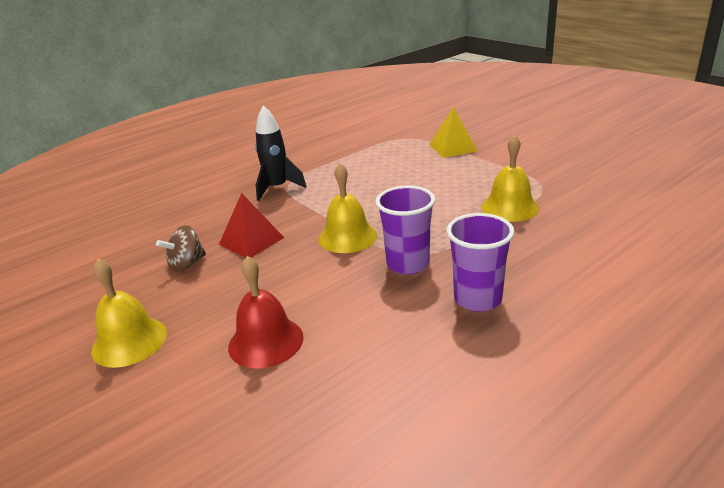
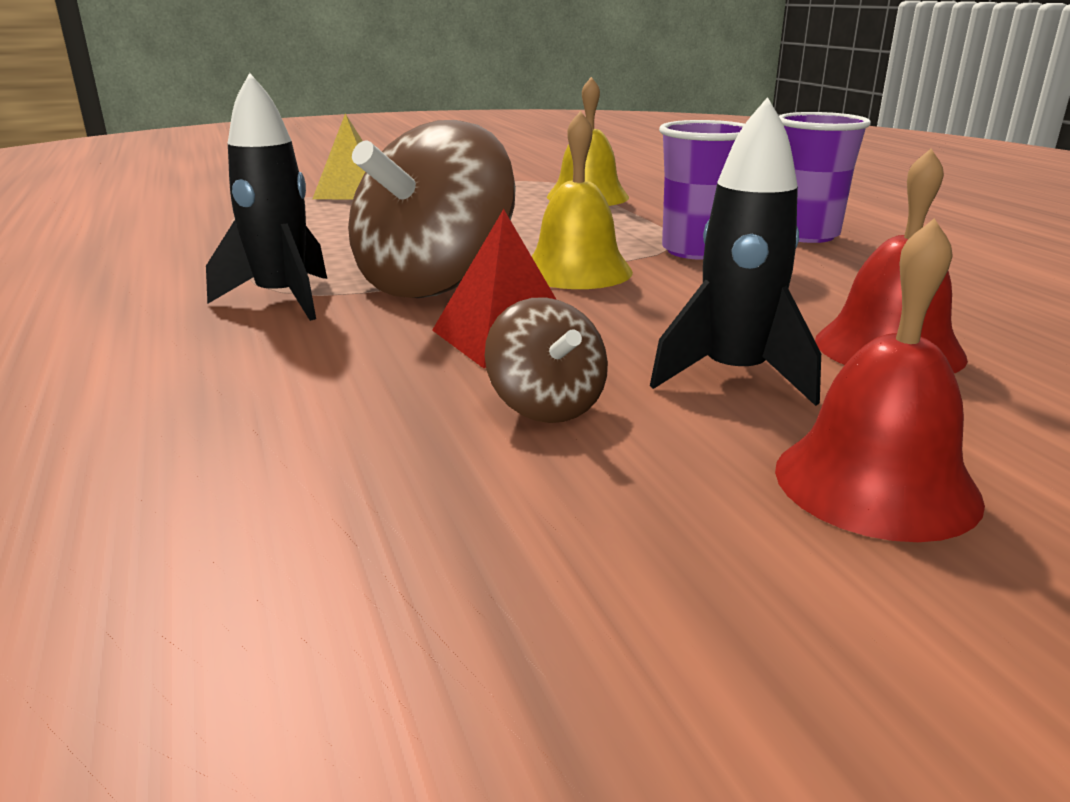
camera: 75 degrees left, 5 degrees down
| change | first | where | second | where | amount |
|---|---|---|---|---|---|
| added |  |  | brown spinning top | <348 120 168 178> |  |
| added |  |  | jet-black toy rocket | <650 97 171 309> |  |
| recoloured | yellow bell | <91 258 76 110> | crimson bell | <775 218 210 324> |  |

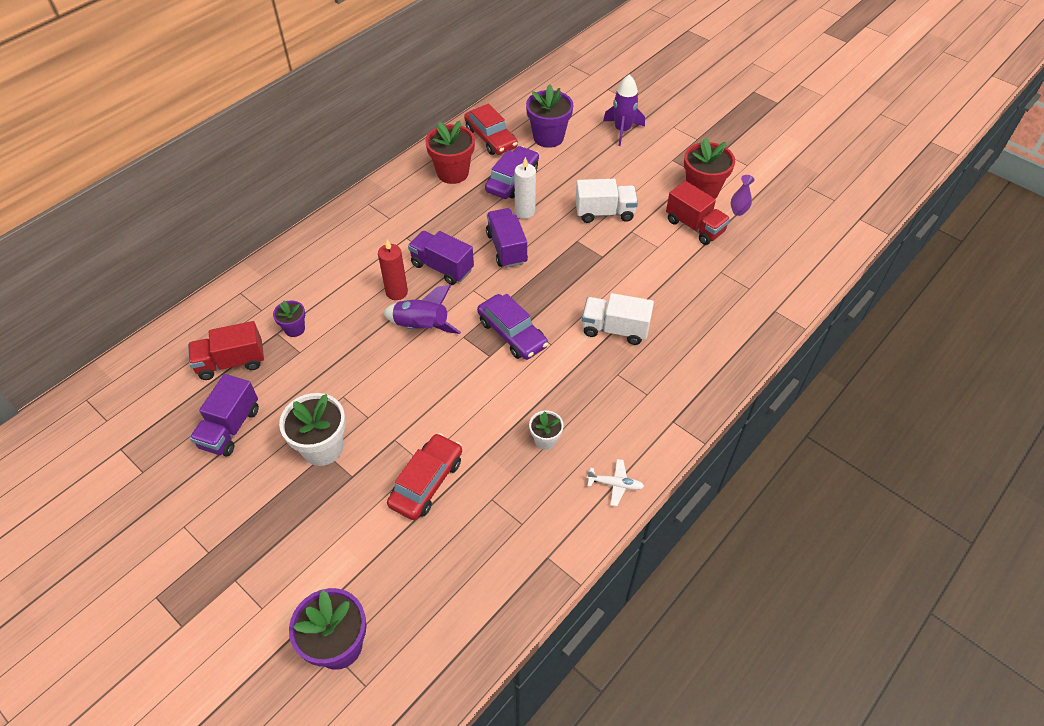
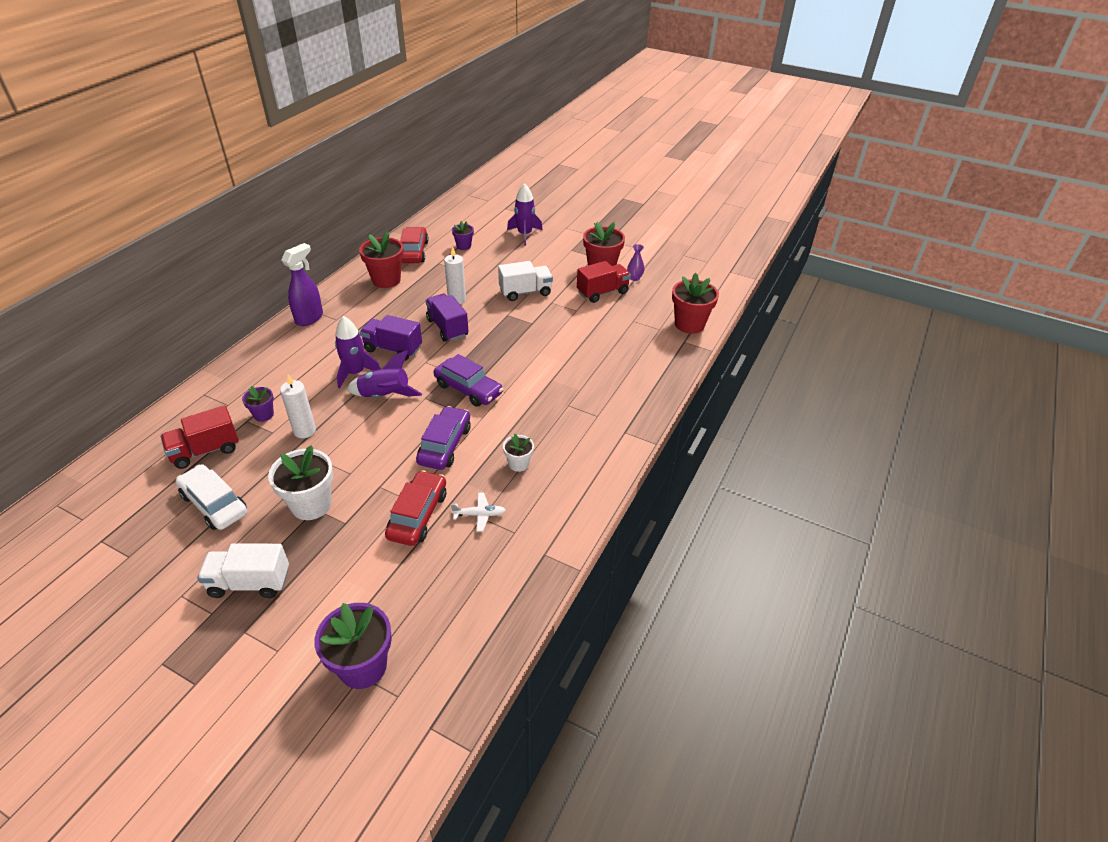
camera: 15 degrees left, 10 degrees down
| change | first | where | second | where | amount |
|---|---|---|---|---|---|
| replaced | purple toy truck | <190 374 69 82> | pure white toy car | <176 464 71 66> |  |
| moved | pure white toy truck | <582 293 72 52> |  | <197 543 92 55> |  |
| added |  |  | pure white pillar candle | <280 375 36 63> |  |
| added |  |  | purple spray cleaner | <281 243 42 83> |  |
| replaced | crimson pillar candle | <378 240 30 60> | purple toy rocket | <335 316 46 73> |  |
| turned | crimson toy car | <464 104 54 51> |  | <400 227 29 36> | 135 degrees counterclockwise |
| moved | purple toy car | <485 146 54 53> |  | <416 406 55 64> |  |
| moved | pure white aeroplane | <587 459 57 47> |  | <451 493 55 39> |  |
| resized | purple flower pot | <526 84 47 64> |  | <452 221 22 29> | x0.55 |
| turned | crimson toy truck | <666 181 64 64> |  | <577 261 54 42> | 60 degrees counterclockwise |
| added |  |  | crimson flower pot | <672 273 47 61> |  |

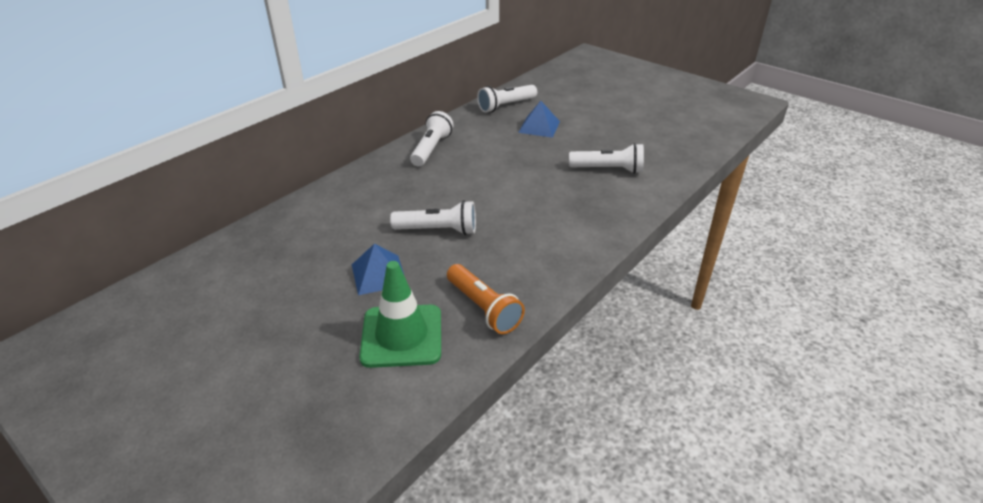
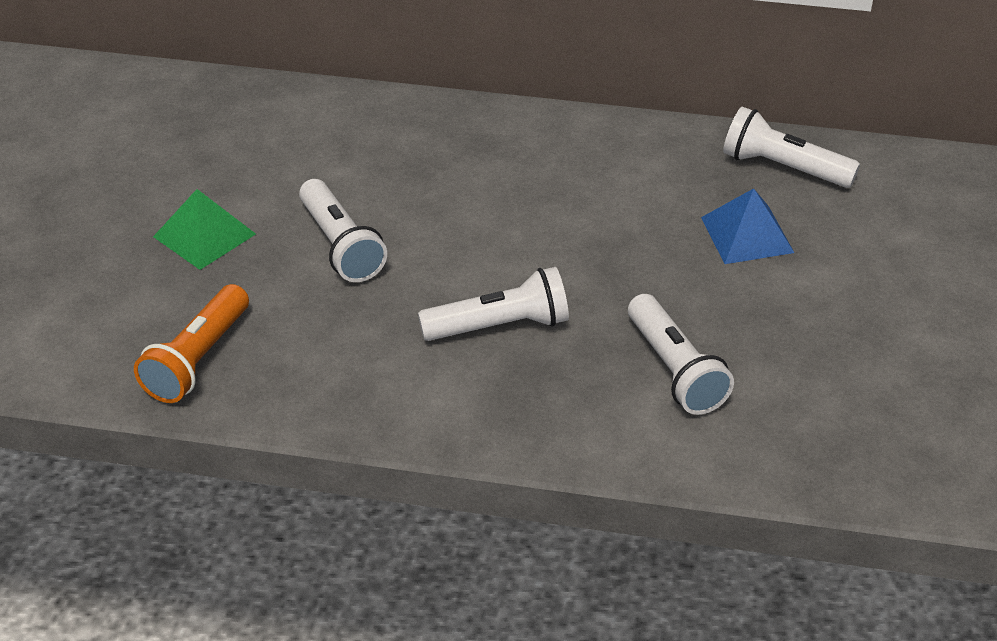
camera: 60 degrees right, 5 degrees up
| change | first | where | second | where | amount |
|---|---|---|---|---|---|
| recoloured | cobalt pyramid shape | <352 244 52 51> | leaf-green pyramid shape | <153 189 103 81> |  |
| moved | pure white torch | <410 111 43 55> |  | <418 267 151 74> |  |
| removed | leaf-green safety cone | <359 261 82 107> |  |  |  |

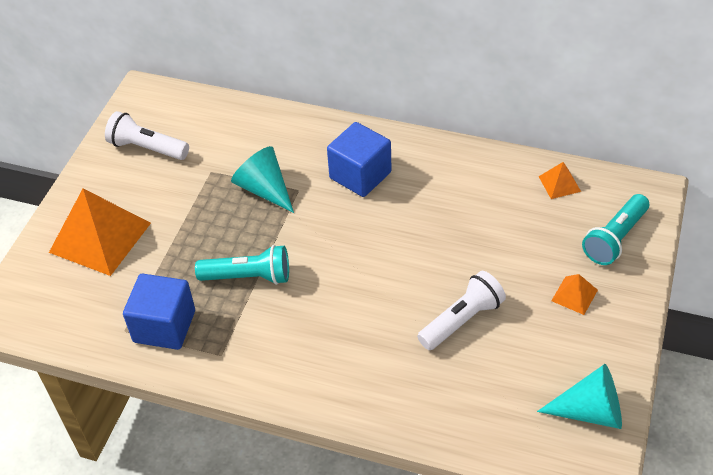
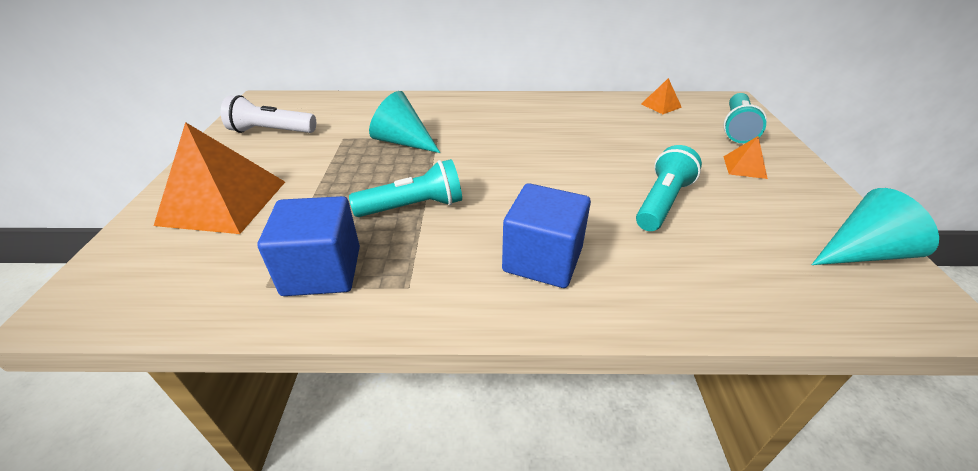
camera: 20 degrees left, 10 degrees down
| change | first | where | second | where | amount |
|---|---|---|---|---|---|
| moved | cobalt block | <327 122 65 75> |  | <502 183 89 105> |  |
| recoloured | pure white torch | <417 271 89 79> | teal torch | <636 145 66 86> |  |

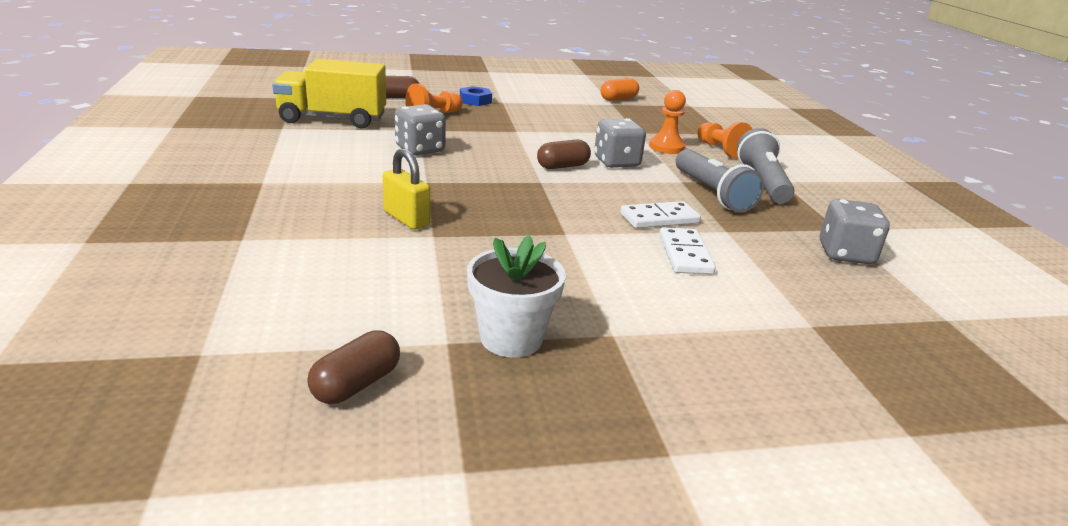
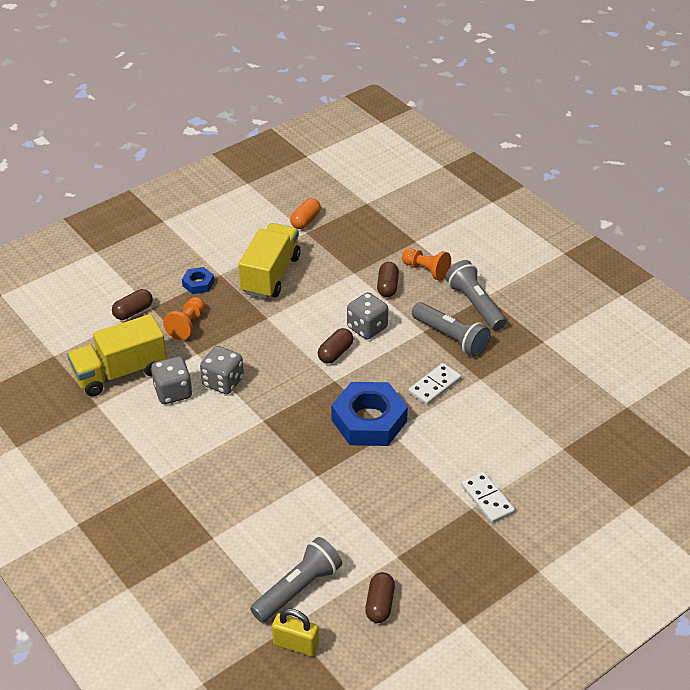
camera: 25 degrees left, 15 degrees up
| change | first | where | second | where | amount |
|---|---|---|---|---|---|
| moved | ash-grey die | <820 199 70 65> |  | <151 357 41 47> |  |
| added |  |  | yellow toy truck | <238 223 62 76> |  |
| added |  |  | ash-grey torch | <250 537 92 86> |  |
| moved | yellow lock | <383 148 47 82> |  | <272 608 47 48> |  |
| added |  |  | cobalt nut | <331 382 77 64> |  |
| replaced | orange-coloured pawn | <649 90 37 64> | brown pill | <377 262 22 35> |  |
| moved | pure white domino | <659 227 57 48> |  | <461 472 54 51> |  |
| removed | pure white flower pot | <467 235 99 123> |  |  |  |

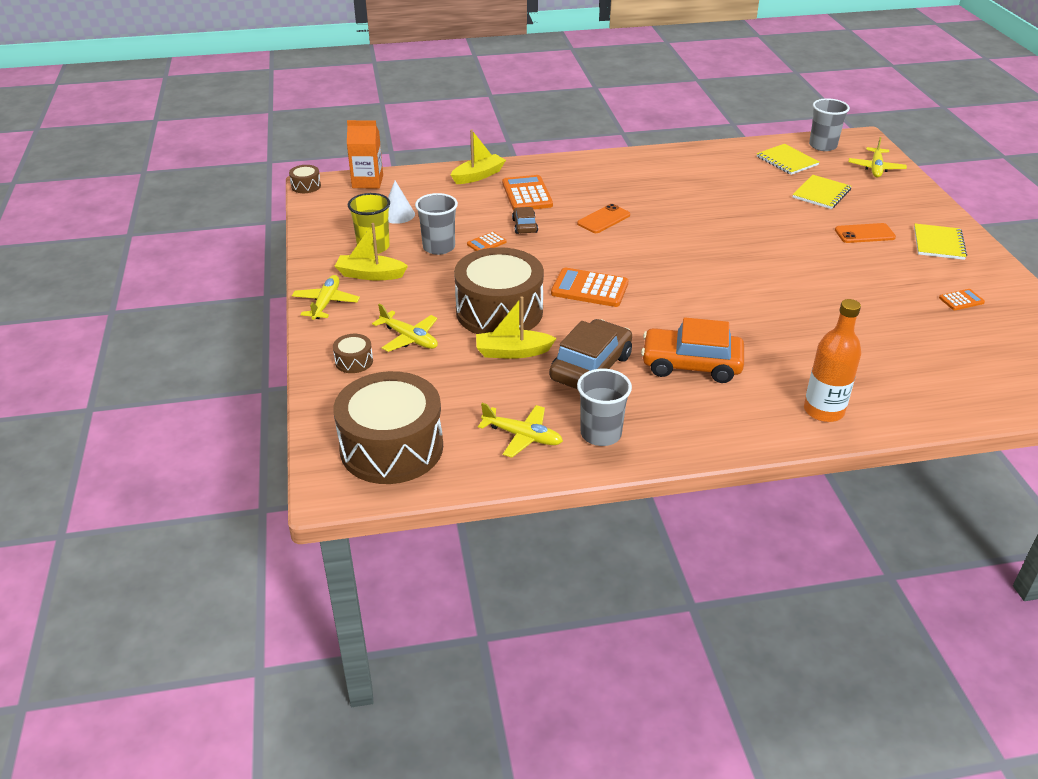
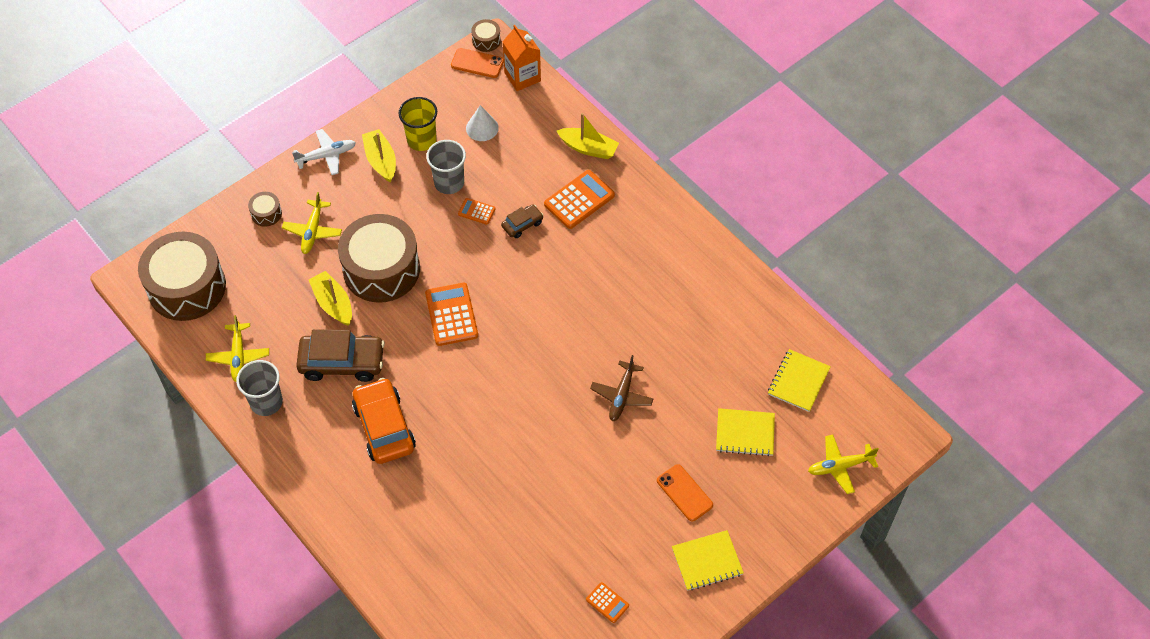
camera: 60 degrees right, 20 degrees up
| change | first | where | second | where | amount |
|---|---|---|---|---|---|
| recoloured | yellow aeroplane | <292 275 68 45> | pure white aeroplane | <292 129 64 46> |  |
| moved | orange-coloured smartphone | <577 204 53 29> |  | <451 48 53 30> |  |
| added |  |  | brown aeroplane | <590 355 63 66> |  |
| removed | orange-coloured bottle | <804 299 57 123> |  |  |  |
| removed | ash-grey cup | <809 98 41 53> |  |  |  |

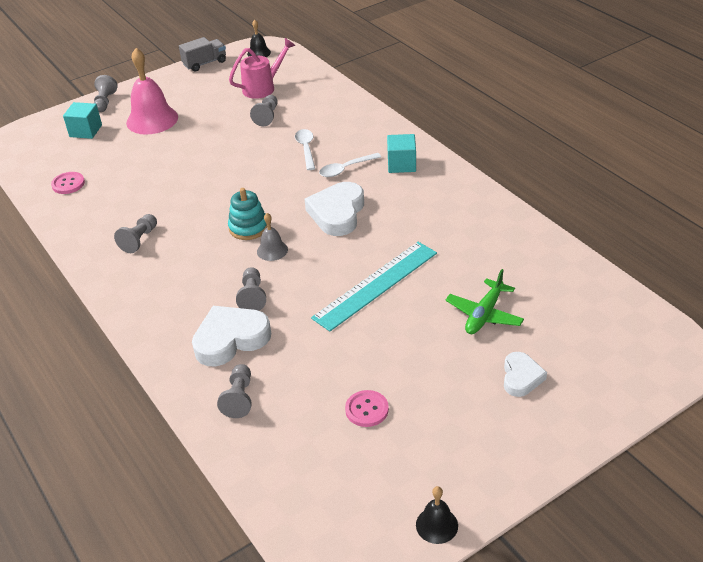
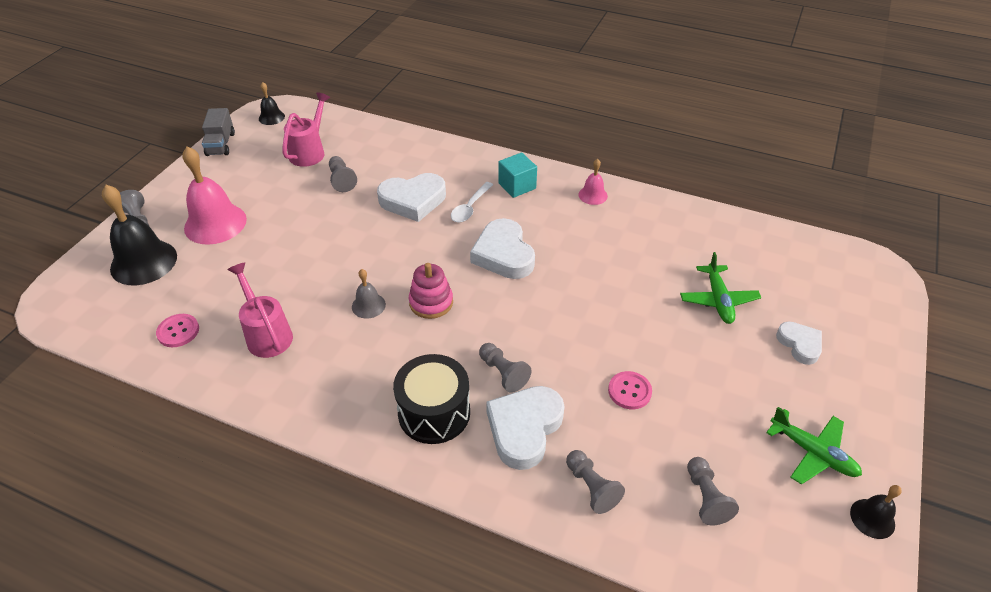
camera: 35 degrees left, 5 degrees up
| change | first | where | second | where | amount |
|---|---|---|---|---|---|
| replaced | teal block | <63 102 39 37> | jet-black bell | <102 185 75 100> |  |
| turned | ash-grey toy truck | <179 37 47 35> |  | <202 108 33 48> | 150 degrees clockwise |
| added |  |  | rosy sprinkling can | <227 262 66 96> |  |
| moved | ash-grey bell | <257 213 31 48> |  | <352 269 34 50> |  |
| replaced | pure white tablespoon | <295 129 20 41> | pure white love heart | <377 173 69 49> |  |
| added |  |  | jet-black snare drum | <393 354 77 90> |  |
| recoloured | teal ring stacker | <228 188 39 52> | rosy ring stacker | <409 263 44 56> |  |
| added |  |  | rosy bell | <579 159 29 46> |  |
| moved | rosy sewing button | <345 390 44 37> |  | <608 371 44 38> |  |
| moved | ash-grey pawn | <114 214 43 39> |  | <687 457 52 69> |  |
| added |  |  | leaf-green aeroplane | <766 407 96 78> |  |
| removed | teal ruler | <311 242 126 90> |  |  |  |

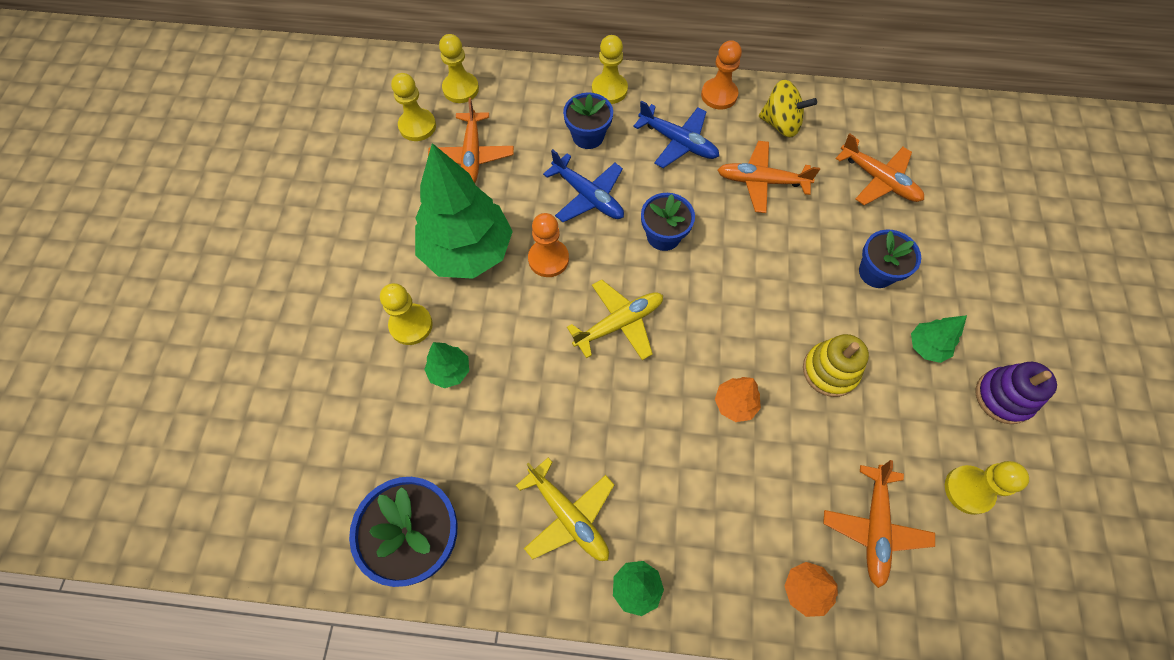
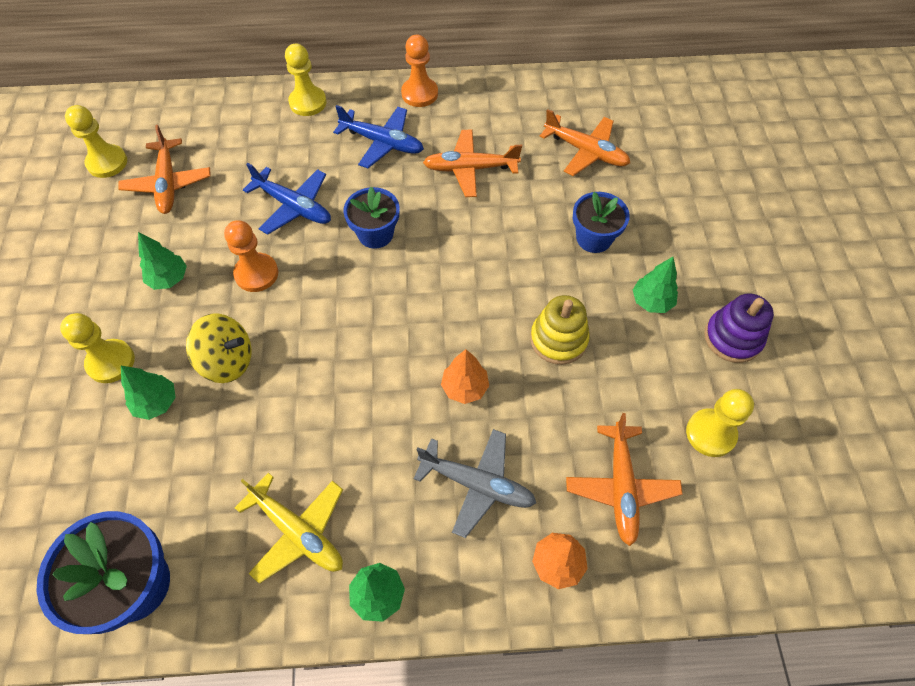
camera: 10 degrees left, 5 degrees down
| change | first | where | second | where | amount |
|---|---|---|---|---|---|
| resized | leaf-green tree | <415 143 98 136> |  | <138 232 49 58> | x0.43 |
| moved | yellow spinning top | <759 80 58 57> |  | <186 313 66 70> |  |
| added |  |  | ash-grey aeroplane | <414 429 122 109> |  |
| removed | yellow pawn | <439 34 40 69> |  |  |  |
| removed | cobalt flower pot | <563 92 50 57> |  |  |  |
| removed | yellow aeroplane | <567 279 96 81> |  |  |  |

